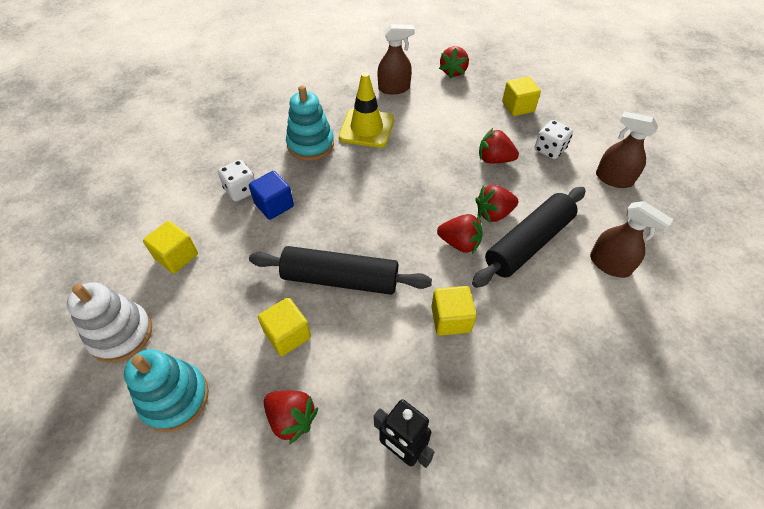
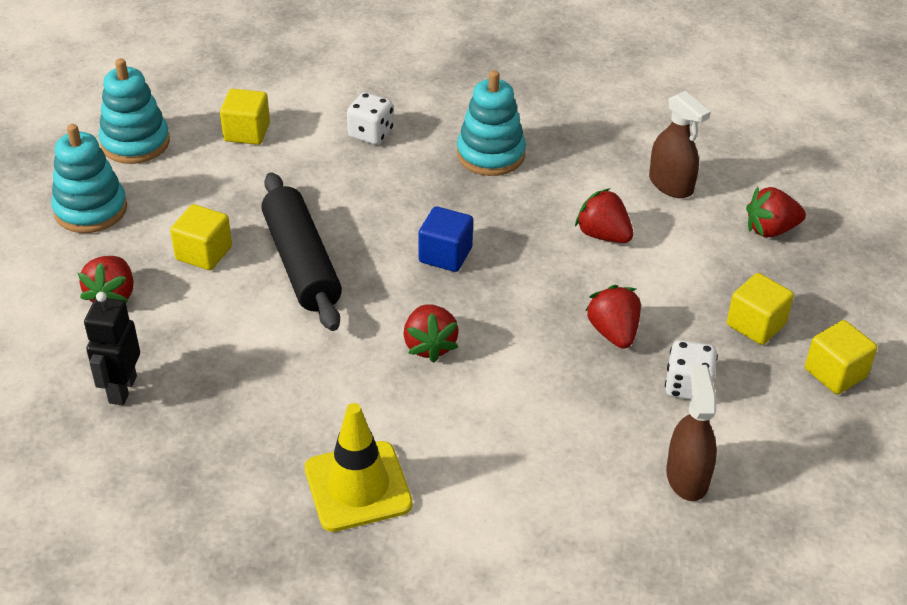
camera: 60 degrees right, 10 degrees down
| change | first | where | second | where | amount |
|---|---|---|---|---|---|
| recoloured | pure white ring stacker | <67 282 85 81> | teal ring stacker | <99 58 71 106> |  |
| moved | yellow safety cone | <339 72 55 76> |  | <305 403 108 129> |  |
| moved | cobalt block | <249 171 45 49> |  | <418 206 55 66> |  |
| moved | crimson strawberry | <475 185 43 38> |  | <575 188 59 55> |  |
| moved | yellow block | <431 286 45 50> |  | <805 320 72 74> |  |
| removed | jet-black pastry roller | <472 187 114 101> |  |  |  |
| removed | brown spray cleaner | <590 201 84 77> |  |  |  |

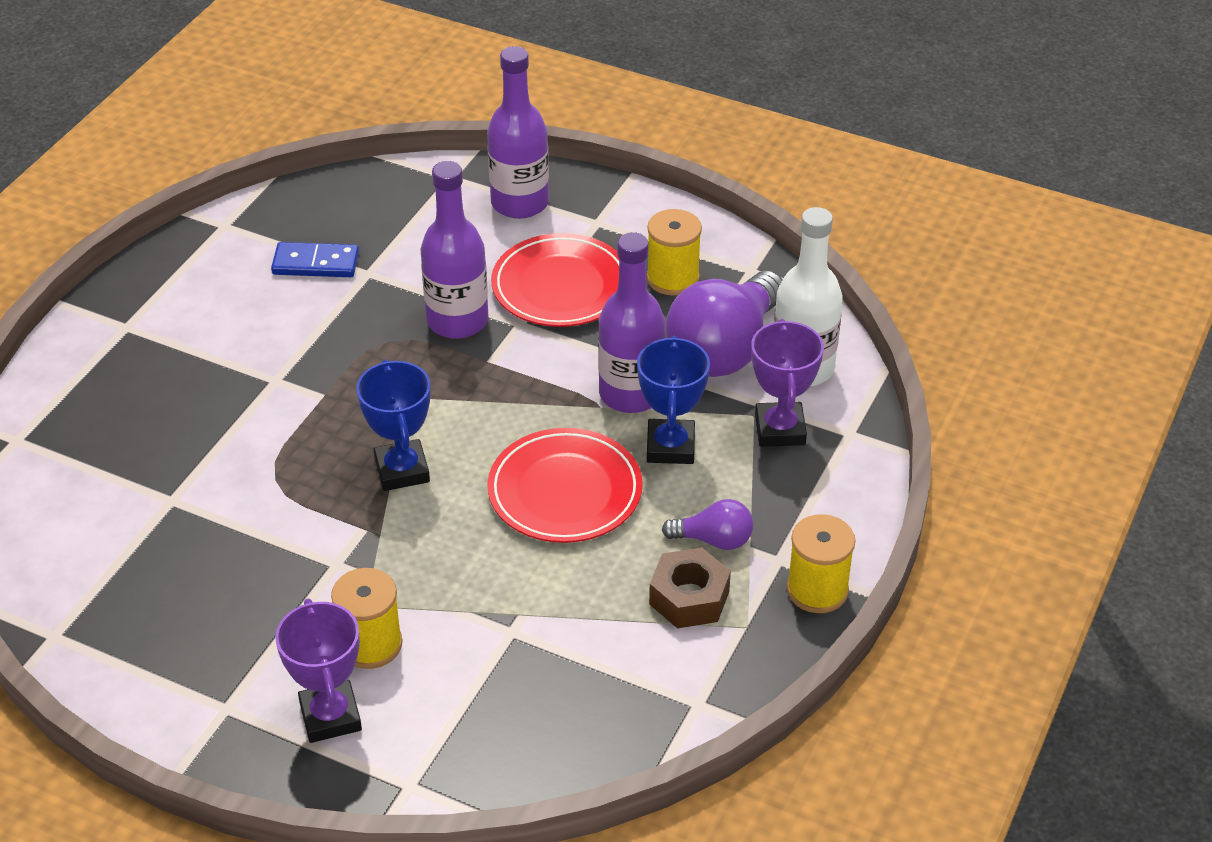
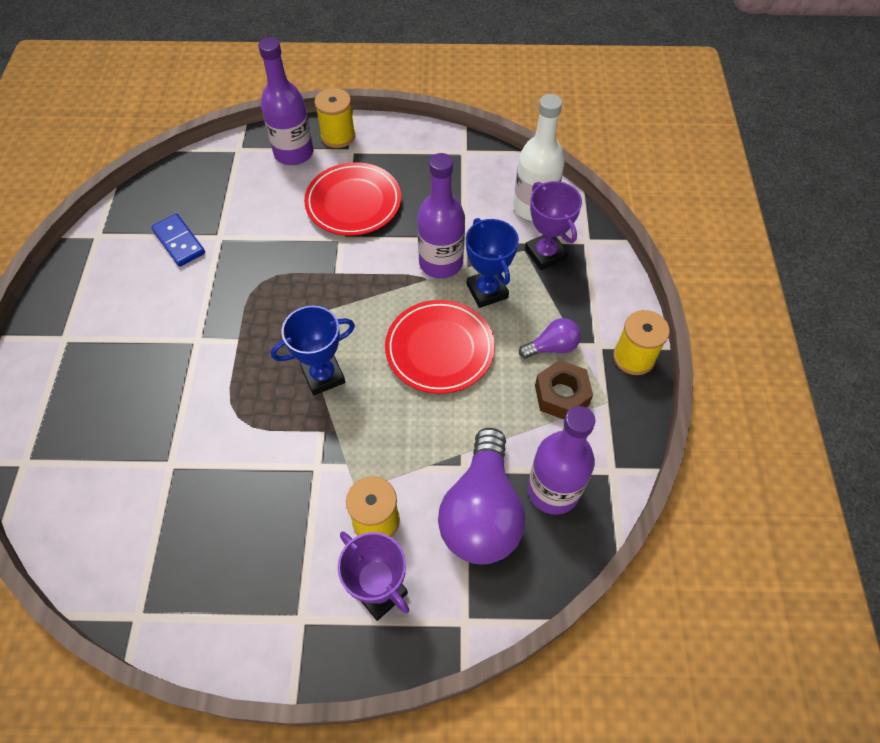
camera: 25 degrees left, 15 degrees up
| change | first | where | second | where | amount |
|---|---|---|---|---|---|
| turned | cobalt domino | <271 242 88 35> |  | <151 214 54 53> | 75 degrees clockwise |
| turned | cobalt prize cup | <356 359 75 132> |  | <271 306 84 89> | 75 degrees counterclockwise |
| moved | yellow bobbin | <646 209 56 87> |  | <315 88 40 60> |  |
| moved | purple bulb | <665 270 118 107> |  | <438 428 87 136> |  |
| moved | purple bottle | <420 161 69 178> |  | <527 406 68 109> |  |

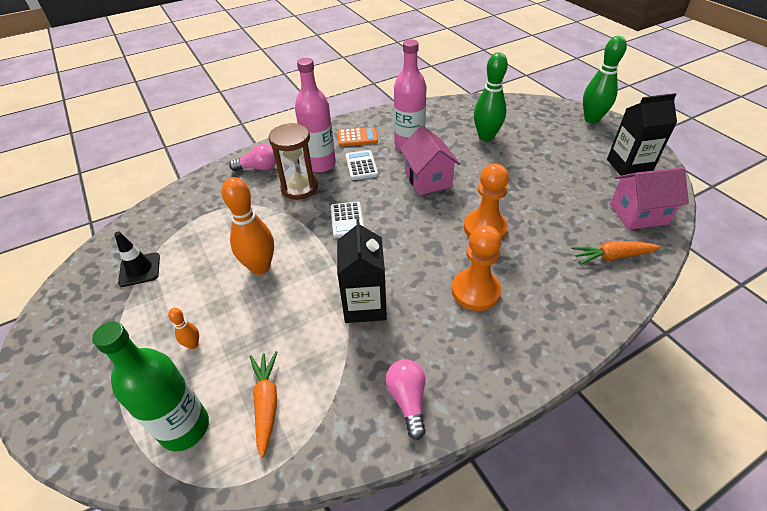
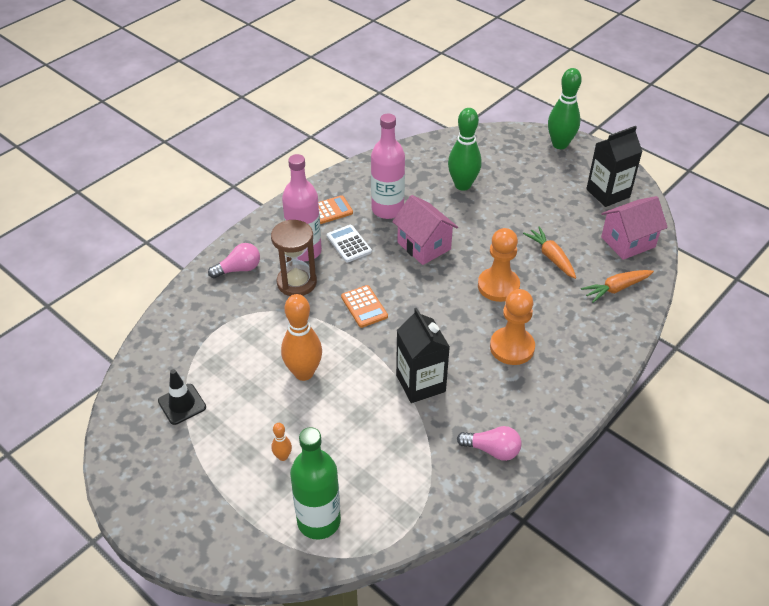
camera: 20 degrees left, 0 degrees up
| change | first | where | second | where | amount |
|---|---|---|---|---|---|
| recoloured | pure white pocket calculator | <331 202 33 36> | orange-coloured pocket calculator | <341 285 47 43> |  |
| turned | rosy bulb | <386 359 40 81> |  | <457 426 65 35> | 135 degrees clockwise |
| moved | orange-coloured root vegetable | <250 351 27 107> |  | <523 226 53 53> |  |

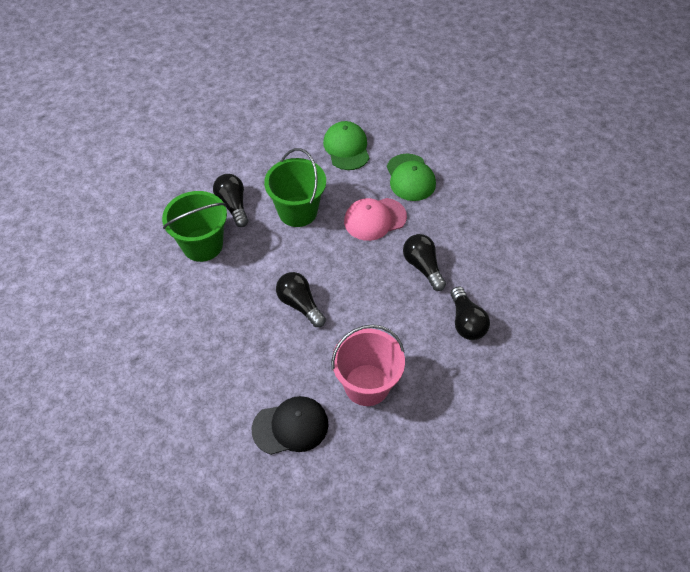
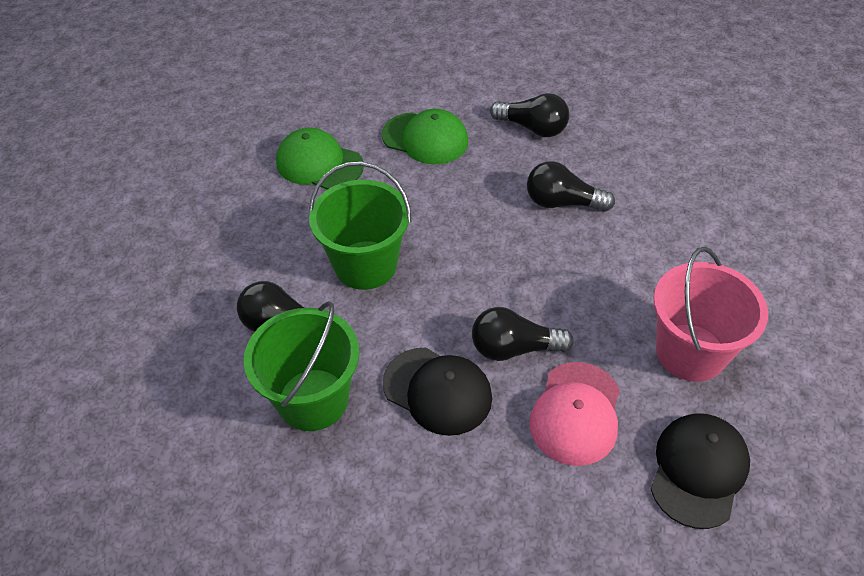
camera: 50 degrees left, 5 degrees down
| change | first | where | second | where | amount |
|---|---|---|---|---|---|
| added |  |  | jet-black peaked cap | <383 348 109 88> |  |
| moved | jet-black bulb | <451 286 39 54> |  | <490 93 79 44> |  |
| moved | rosy peaked cap | <344 198 63 43> |  | <529 362 91 104> |  |

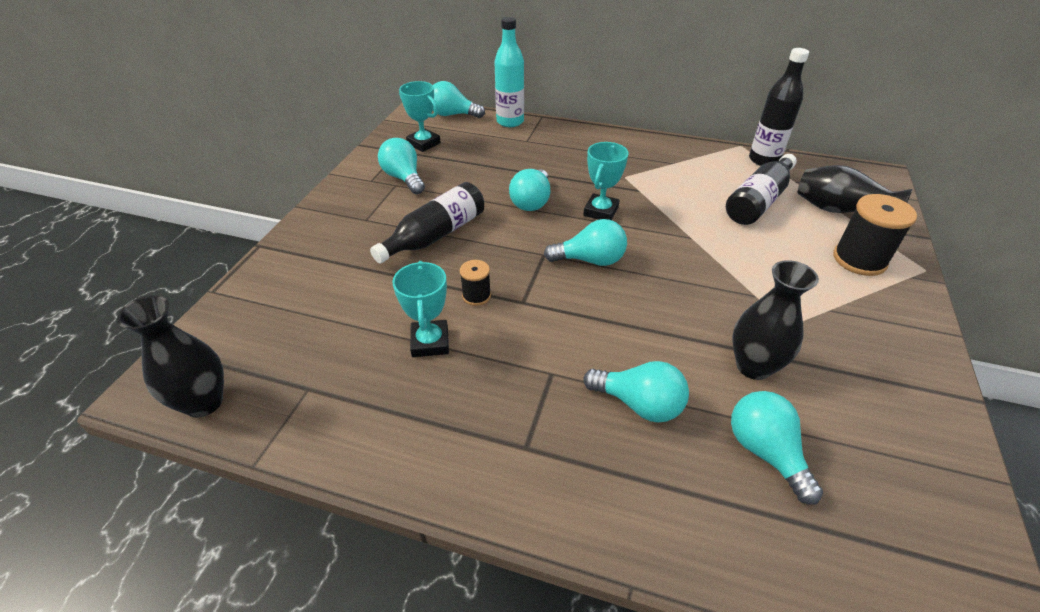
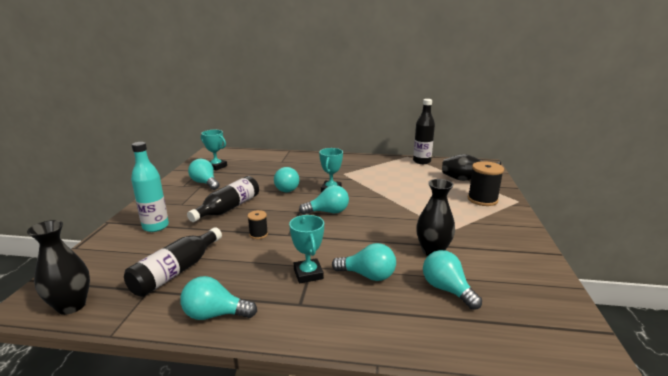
camera: 10 degrees left, 20 degrees down
| change | first | where | second | where | amount |
|---|---|---|---|---|---|
| moved | jet-black bottle | <726 154 71 71> |  | <124 227 98 70> |  |
| moved | teal bottle | <494 17 30 110> |  | <131 142 38 90> |  |
| moved | teal bulb | <432 81 53 37> |  | <180 276 77 44> |  |
| moved | teal prize cup | <392 261 57 96> |  | <289 215 35 68> |  |

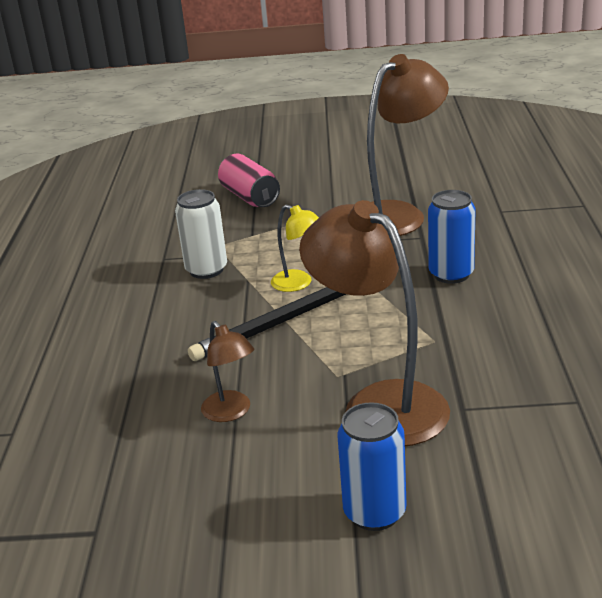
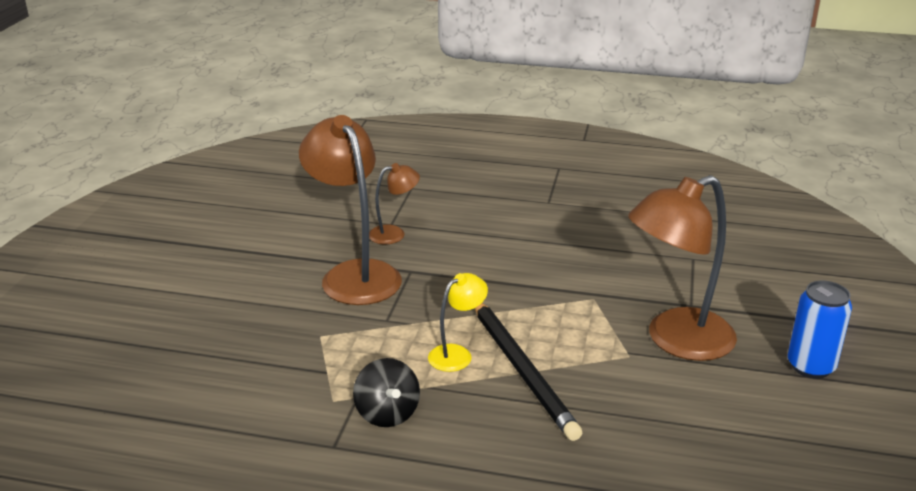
camera: 80 degrees left, 0 degrees up
| change | first | where | second | where | amount |
|---|---|---|---|---|---|
| replaced | pure white tin | <175 189 52 90> | jet-black spinning top | <353 358 67 69> |  |
| moved | brown lamp | <201 321 53 101> |  | <369 163 51 81> |  |
| removed | rosy tin | <218 154 62 53> |  |  |  |
| removed | cobalt tin | <428 190 48 94> |  |  |  |

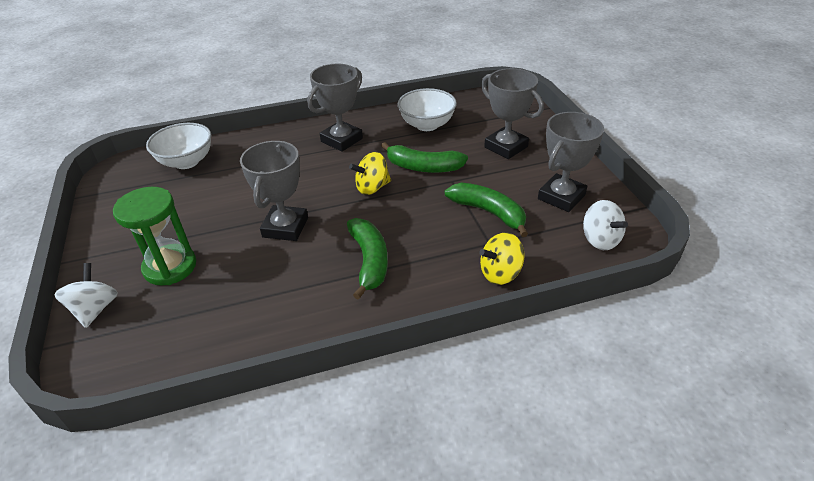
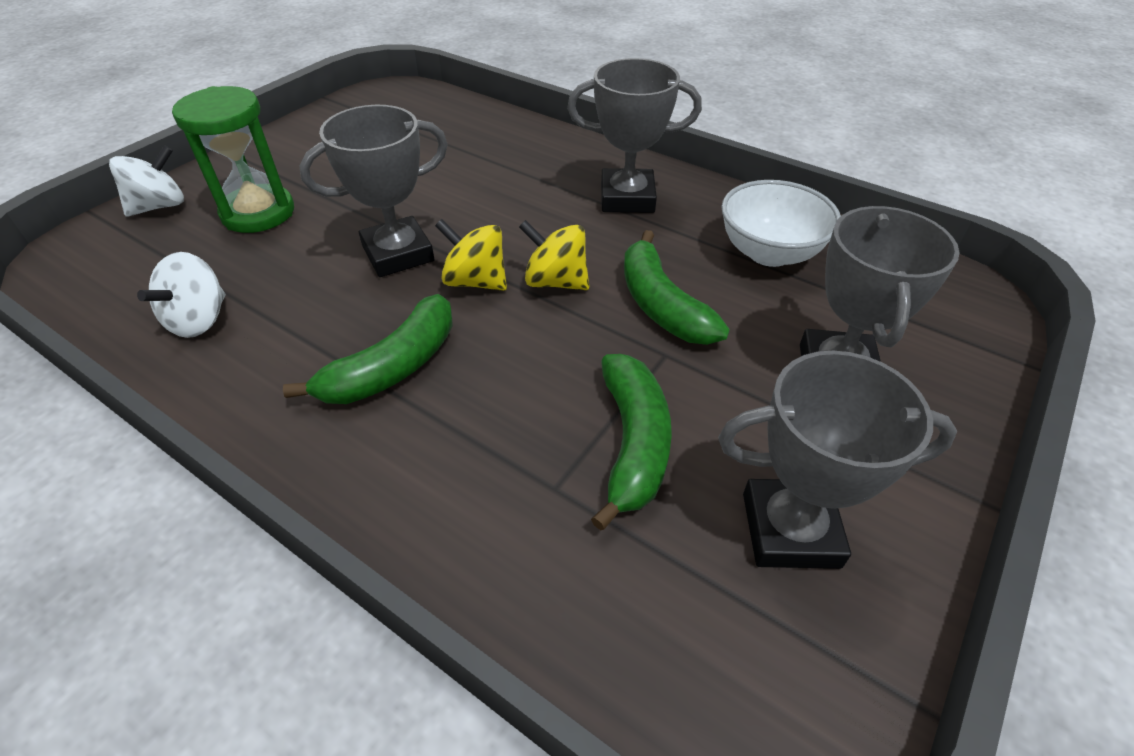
camera: 50 degrees right, 5 degrees up
| change | first | where | second | where | amount |
|---|---|---|---|---|---|
| moved | pure white spinning top | <583 200 45 50> |  | <137 252 89 86> |  |
| moved | yellow spinning top | <479 232 46 53> |  | <435 219 72 72> |  |
| removed | pure white serving bowl | <146 123 65 46> |  |  |  |

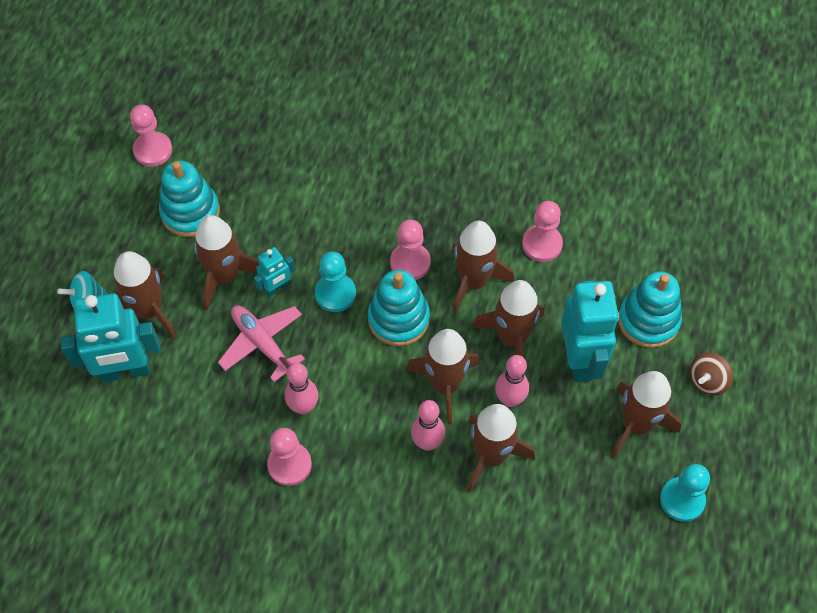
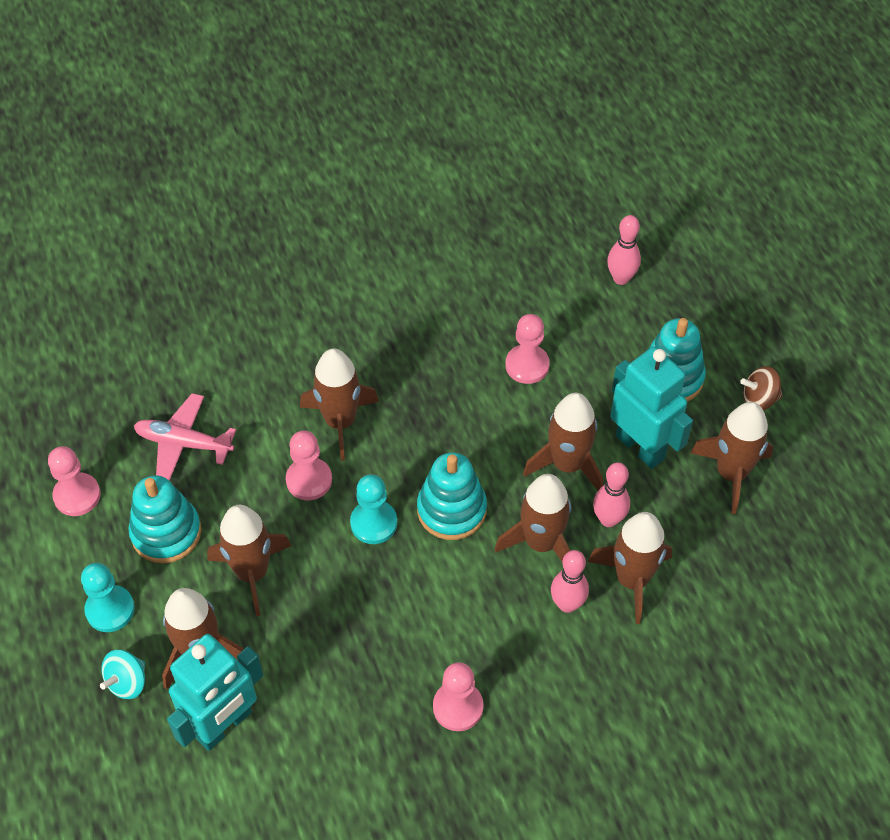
camera: 35 degrees left, 5 degrees down
| change | first | where | second | where | amount |
|---|---|---|---|---|---|
| moved | teal pawn | <660 464 50 58> |  | <81 563 54 69> |  |
| moved | rosy aeroplane | <218 305 87 77> |  | <134 393 102 88> |  |
| moved | rosy pawn | <390 220 41 60> |  | <286 431 46 69> |  |
| moved | brown toy rocket | <451 221 63 93> |  | <300 348 79 113> |  |
| moved | rosy tenpin | <285 363 34 52> |  | <607 215 34 70> |  |
| turned | brown spinning top | <690 352 43 44> |  | <740 366 43 44> | 75 degrees clockwise |
| removed | teal robot figure | <254 247 41 50> |  |  |  |

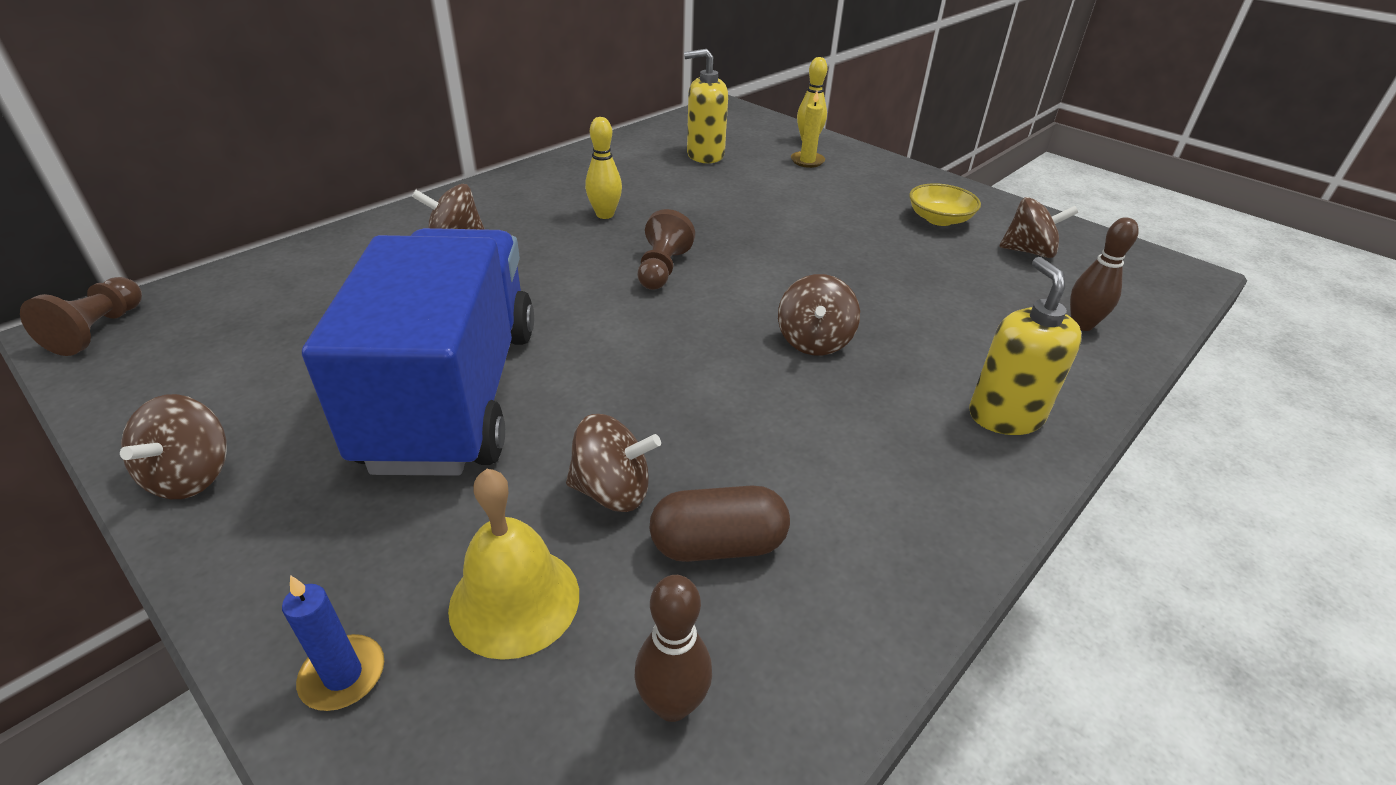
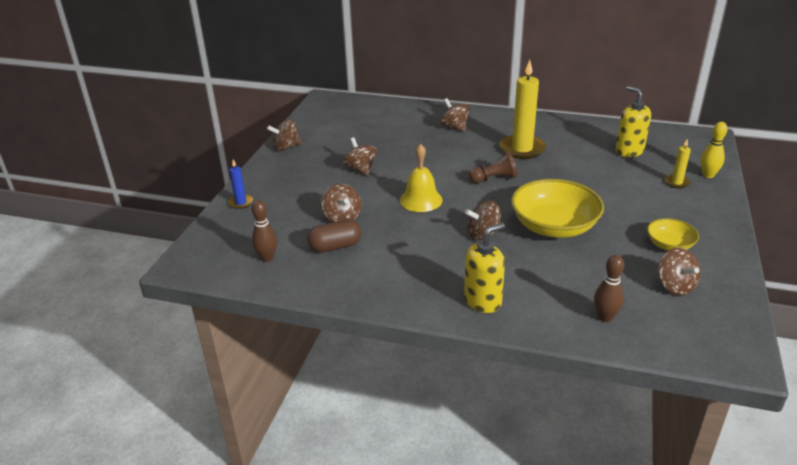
camera: 65 degrees right, 5 degrees down
| change | first | where | second | where | amount |
|---|---|---|---|---|---|
| turned | brown pill | <649 485 141 77> |  | <307 219 55 34> | 75 degrees counterclockwise |
| replaced | cobalt toy truck | <302 228 232 248> | brown spinning top | <342 137 35 39> |  |
| moved | yellow bell | <448 469 131 191> |  | <400 144 43 68> |  |
| replaced | yellow tenpin | <585 117 37 102> | yellow pillar candle | <499 60 47 99> |  |
| added |  |  | yellow serving bowl | <511 179 93 59> |  |
| removed | brown pawn | <20 277 122 79> |  |  |  |

